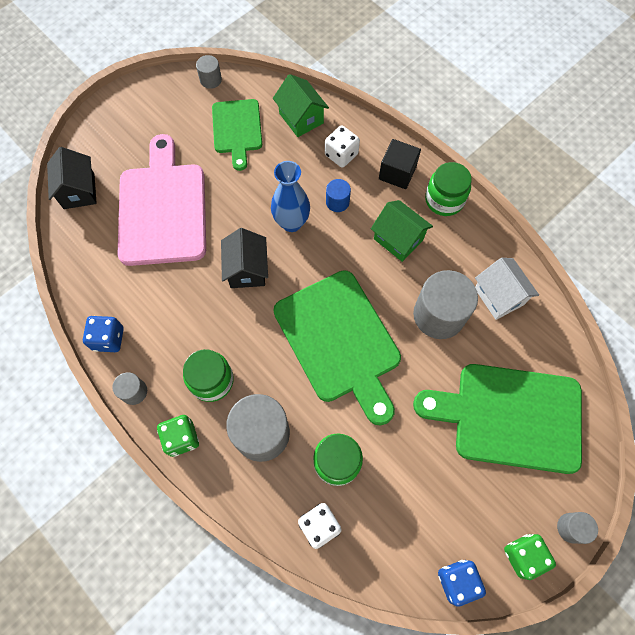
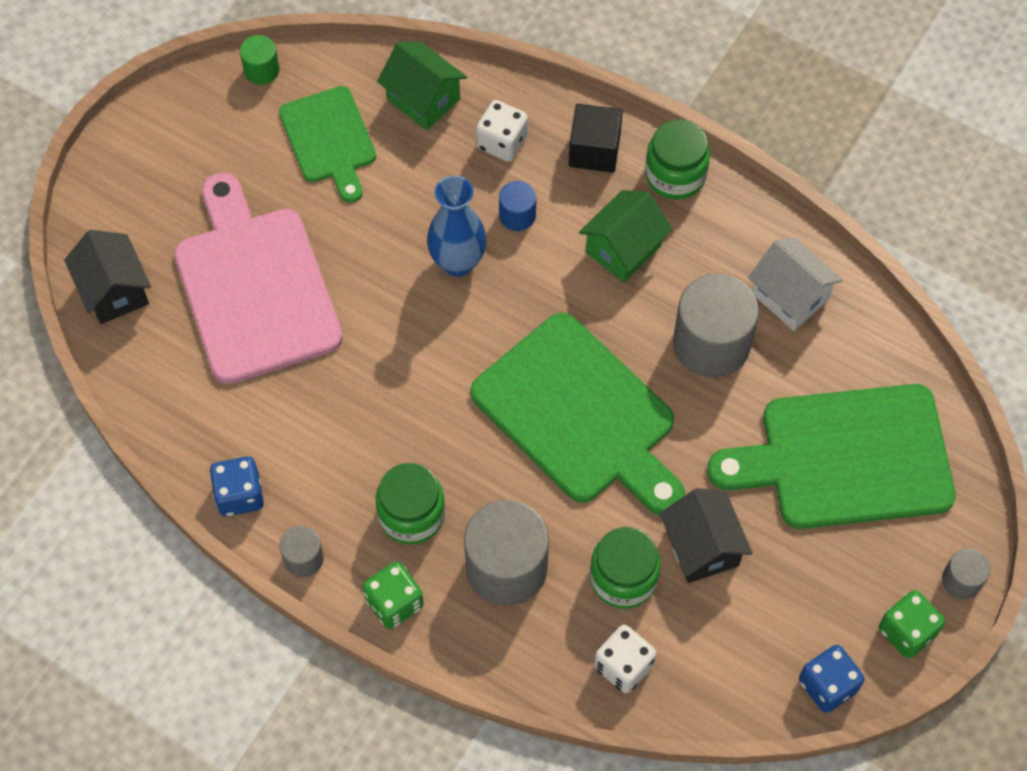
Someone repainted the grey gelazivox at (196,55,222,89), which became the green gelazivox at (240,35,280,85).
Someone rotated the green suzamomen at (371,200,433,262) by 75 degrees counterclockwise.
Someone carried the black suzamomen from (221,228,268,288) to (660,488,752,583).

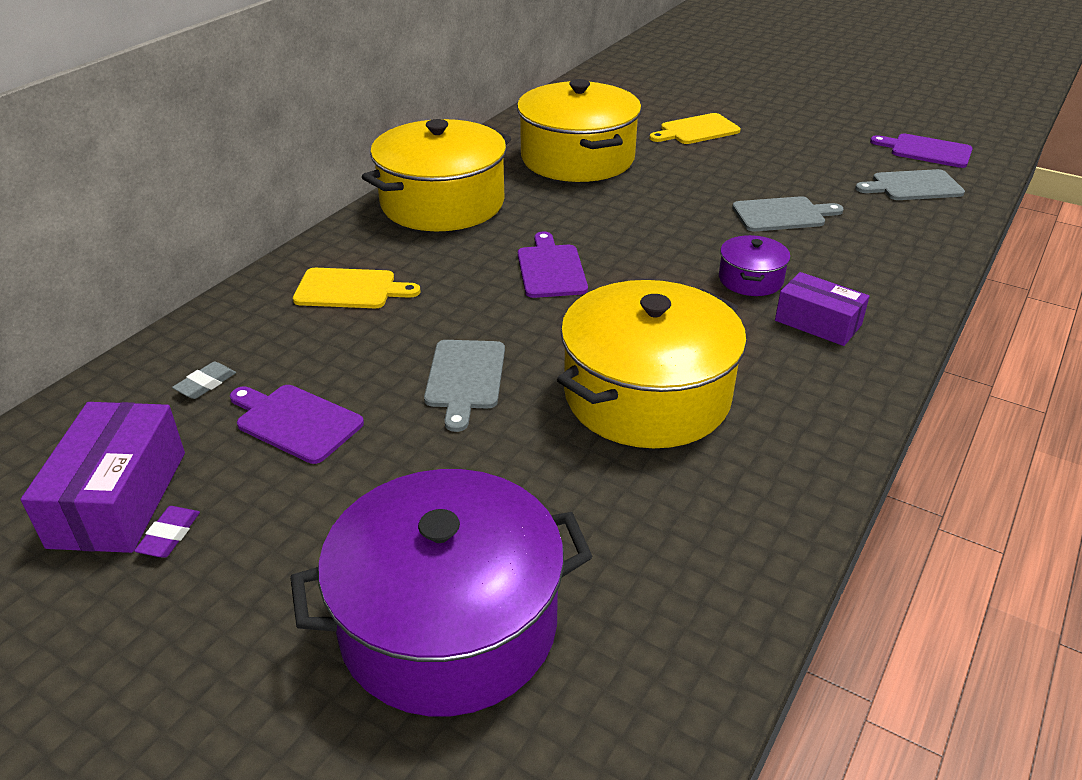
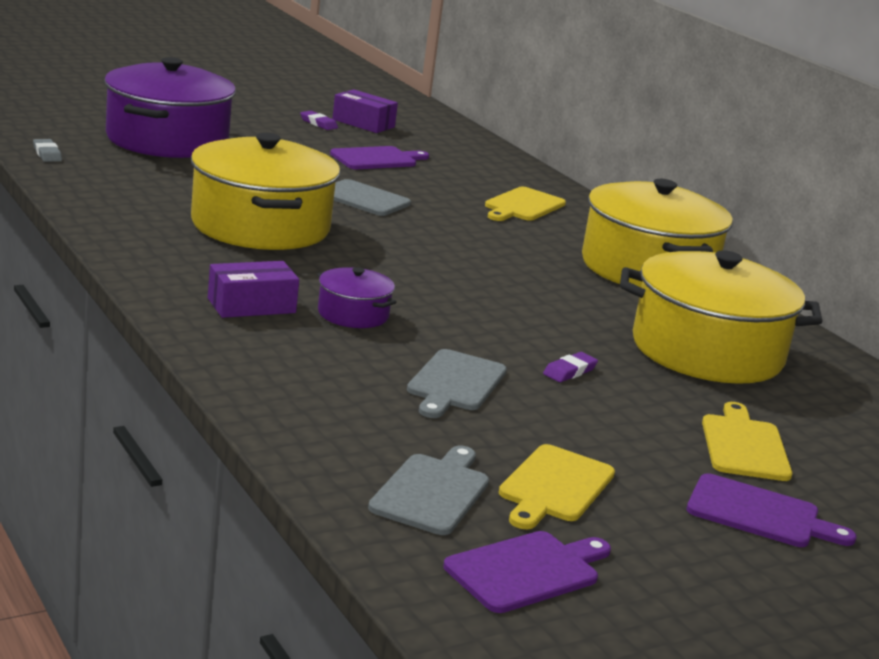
Someone carried the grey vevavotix from (172,361,236,399) to (33,139,62,162).
Someone scaled the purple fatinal at (21,402,185,553) by 0.66.
Someone put down the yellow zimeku at (499,444,615,529).
Someone put down the purple vevavotix at (543,352,598,382).
Someone carried the purple zimeku from (518,232,588,298) to (687,473,857,547).

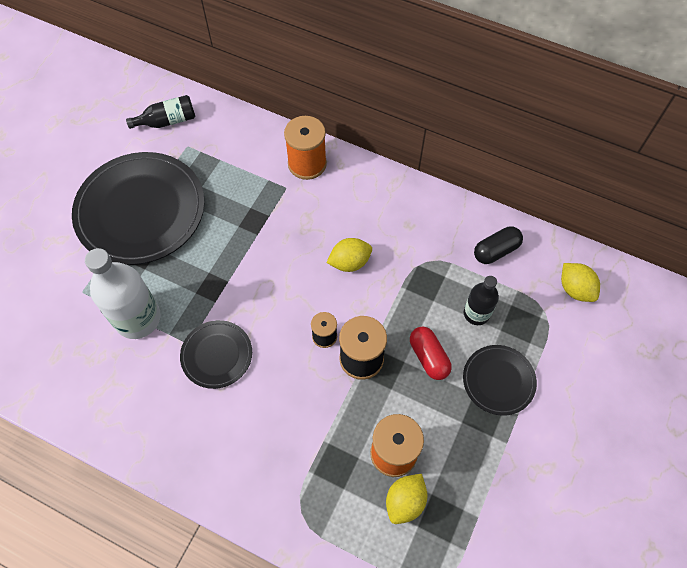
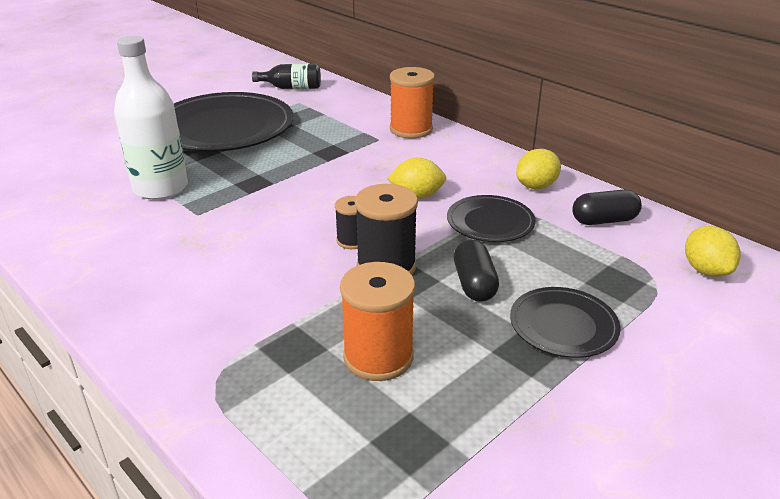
Someone carried the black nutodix from (180,320,252,389) to (447,195,535,242).
Someone repainted the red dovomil at (410,327,452,380), which became the black dovomil at (454,239,499,302).
Someone carried the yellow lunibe from (386,474,428,524) to (516,149,561,189).
Someone took away the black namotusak at (464,276,499,325).

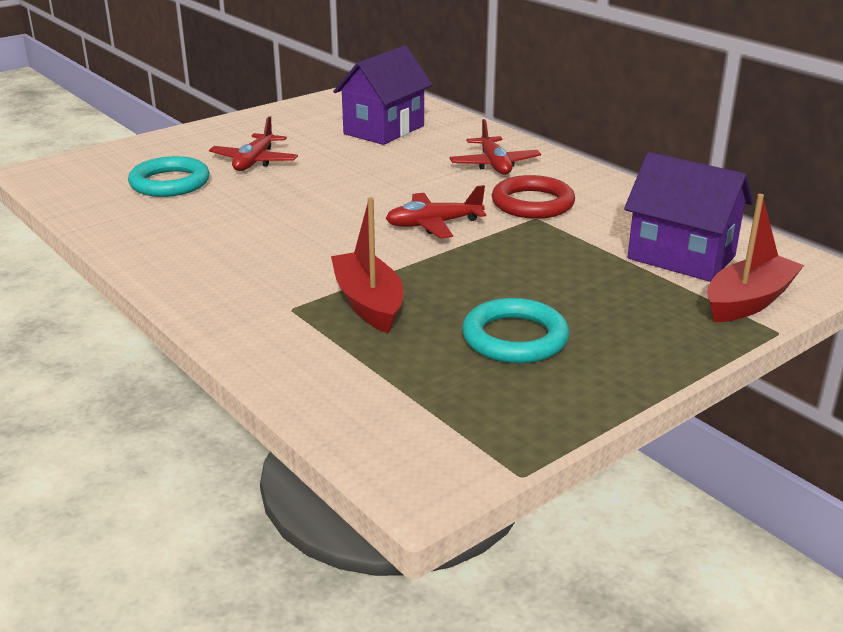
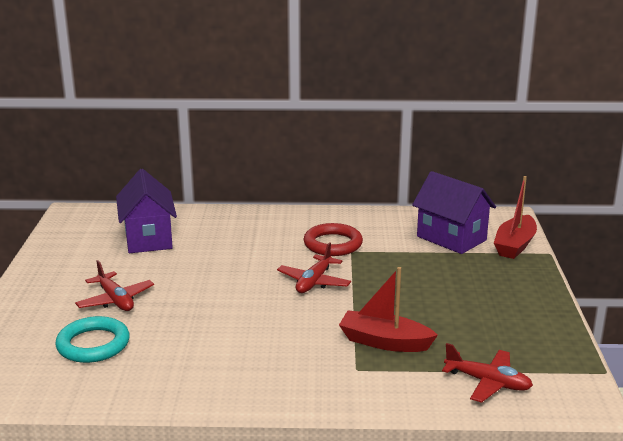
Someone rotated the purple suzamomen at (624,152,753,282) by 60 degrees clockwise.
Someone carried the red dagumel from (449,119,541,175) to (442,343,533,403).
Someone rotated the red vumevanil at (707,194,804,322) by 150 degrees counterclockwise.
Someone took away the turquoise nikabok at (462,298,569,364).

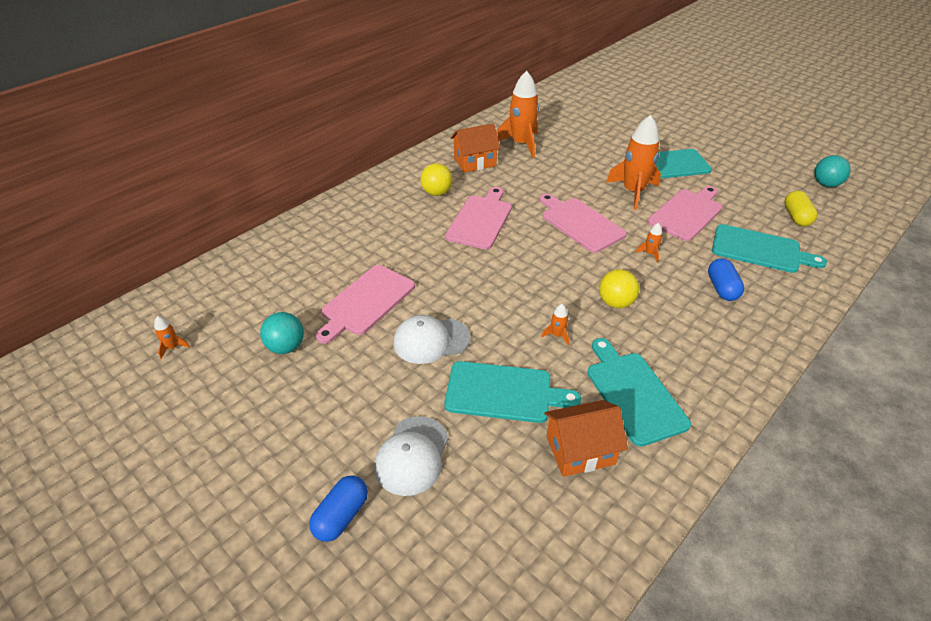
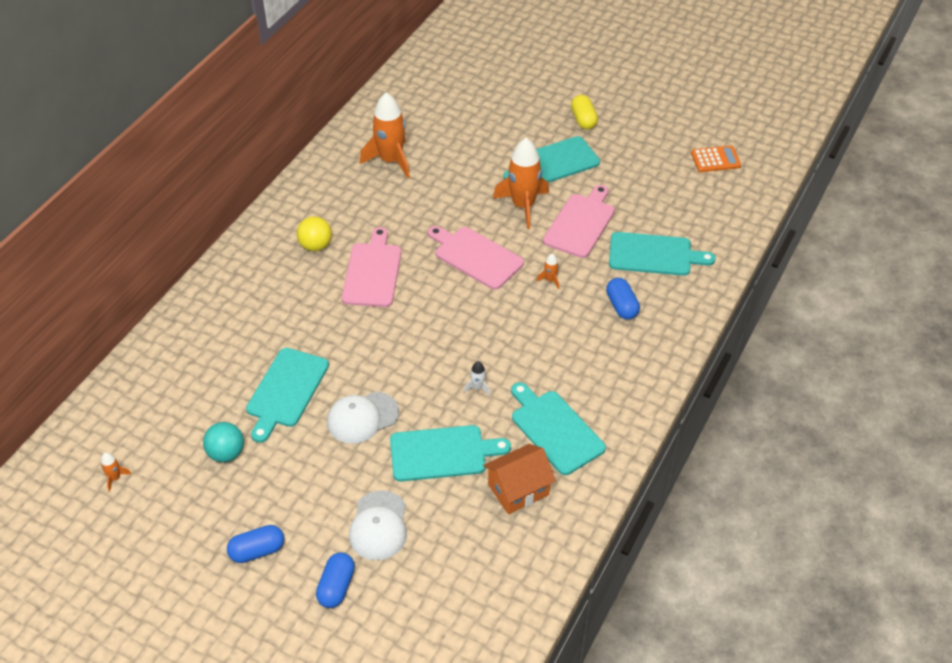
Someone put down the blue dovomil at (227,525,284,563).
Someone repainted the pink zimeku at (316,265,415,344), which became the turquoise zimeku at (246,348,329,443).
Someone repainted the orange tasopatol at (541,304,569,345), which became the white tasopatol at (464,361,490,395).
Someone carried the yellow dovomil from (784,191,817,227) to (571,95,598,130).
Someone swapped the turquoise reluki at (814,155,851,187) for the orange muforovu at (691,145,741,172).
Someone took away the orange suzamomen at (451,123,501,173).
Someone took away the yellow reluki at (599,269,639,308).

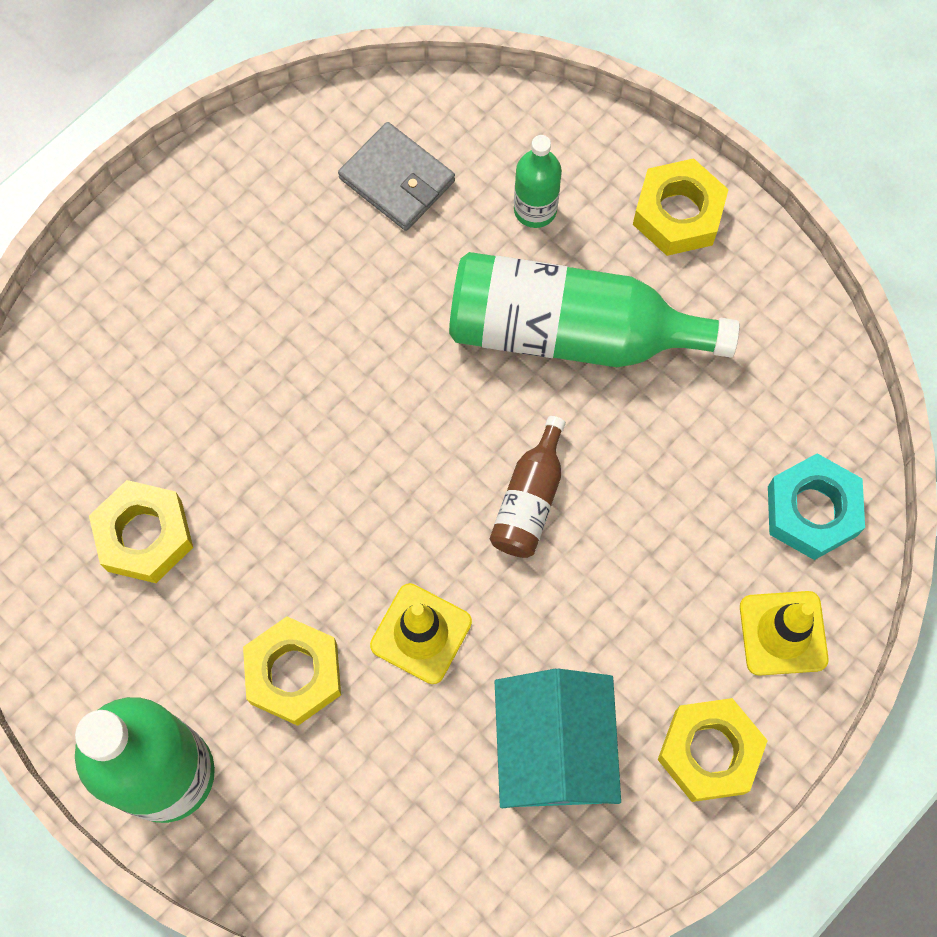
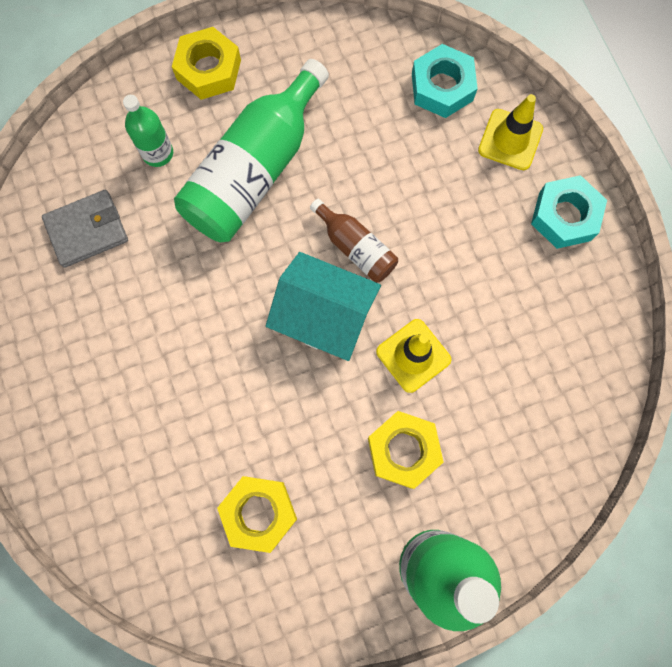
Someone carried the turquoise suzamomen from (495,669,621,808) to (266,252,381,361).
Someone repainted the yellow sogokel at (658,698,768,802), which became the turquoise sogokel at (531,175,607,249).

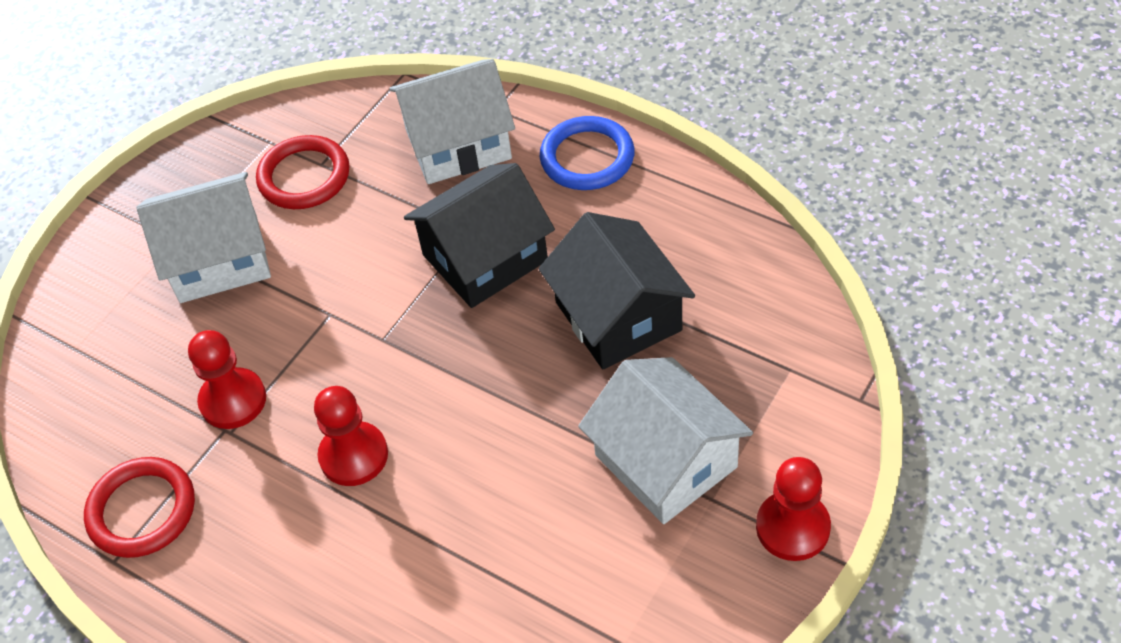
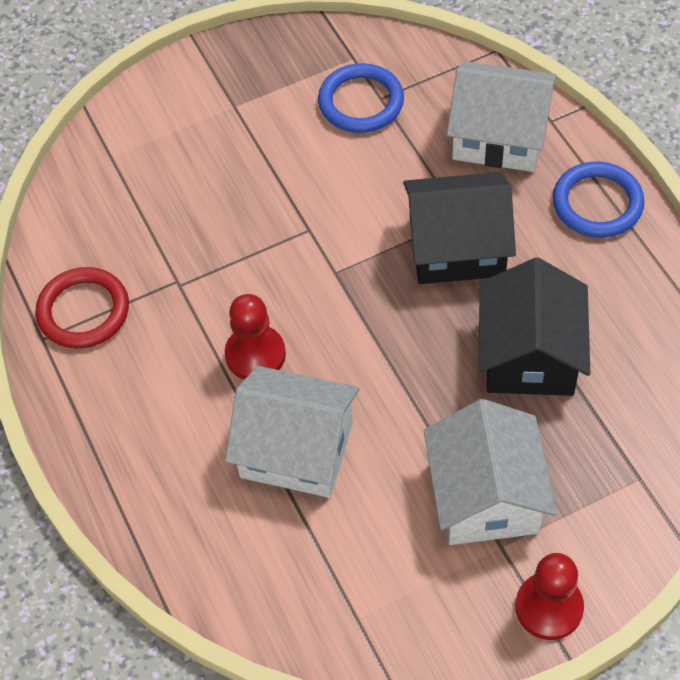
Someone carried the white suzamomen from (136,172,271,303) to (225,366,359,498).
Someone repainted the red nikabok at (256,135,350,209), which became the blue nikabok at (318,63,404,133).
Someone took away the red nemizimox at (188,330,266,429).

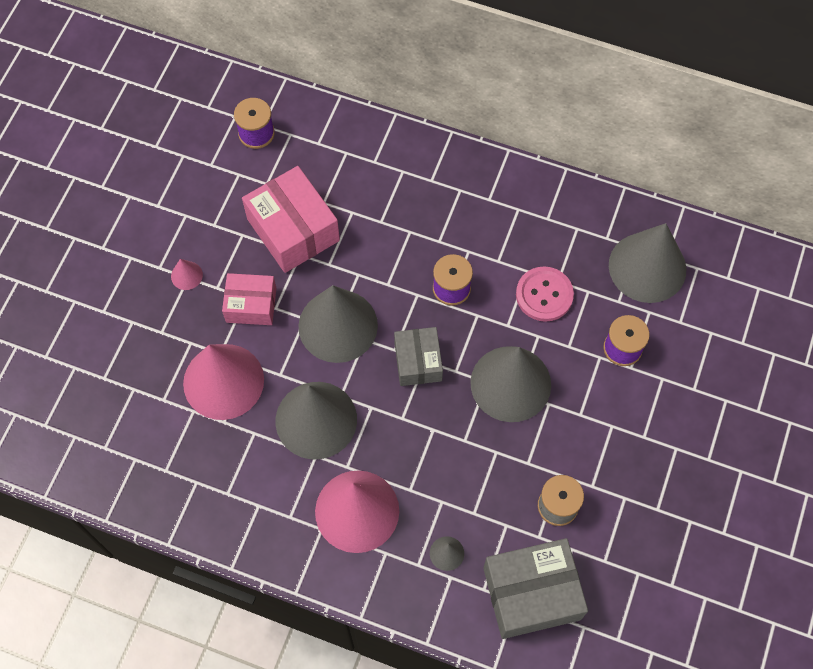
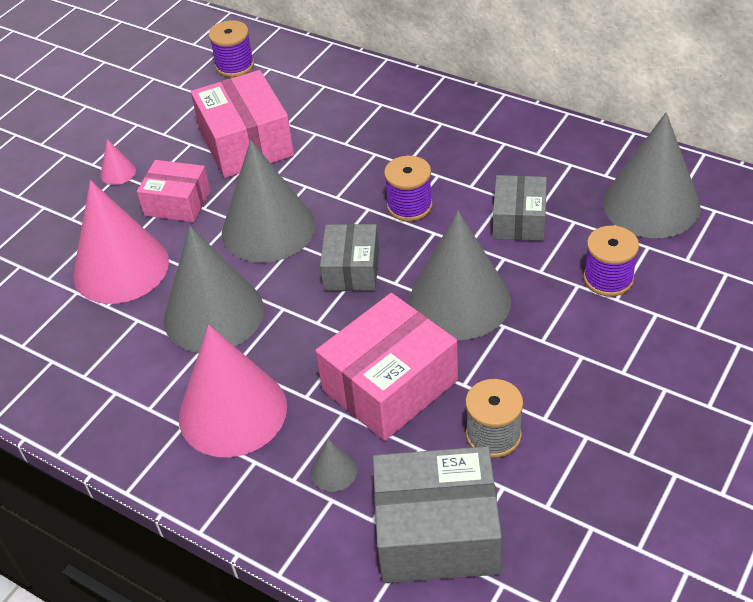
Someone put down the pink fatinal at (315,293,458,441).
Someone swapped the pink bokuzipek at (516,266,574,322) for the grey fatinal at (493,175,547,241).

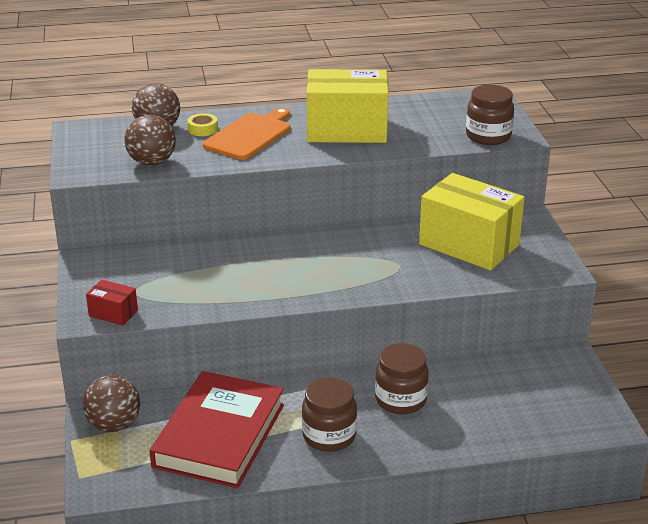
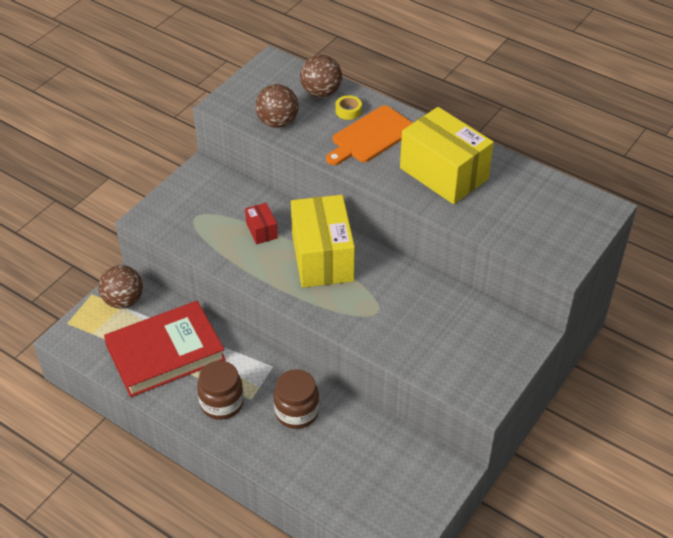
Someone carried the red fatinal from (86,279,138,326) to (245,203,278,244).
Someone carried the yellow fatinal from (419,173,525,271) to (291,195,355,287).
Someone rotated the orange zimeku at (203,107,291,160) by 150 degrees clockwise.
Someone took away the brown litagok at (466,84,514,145).

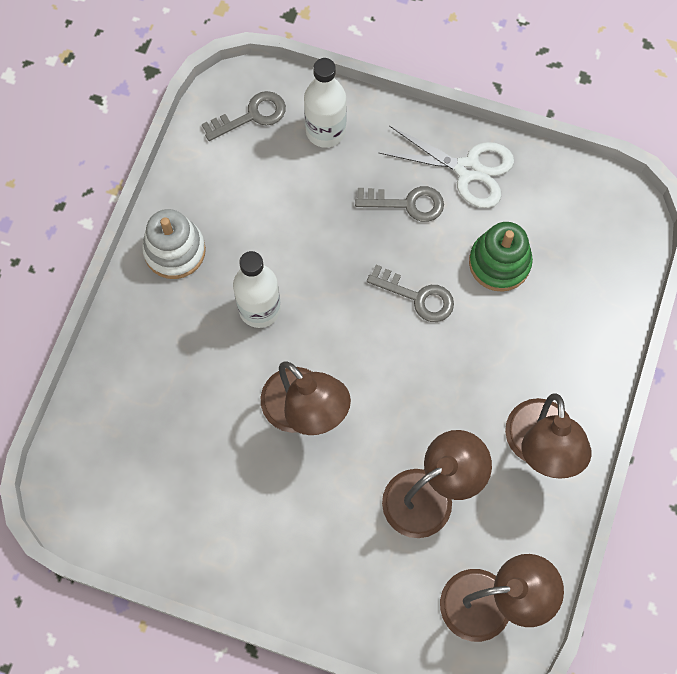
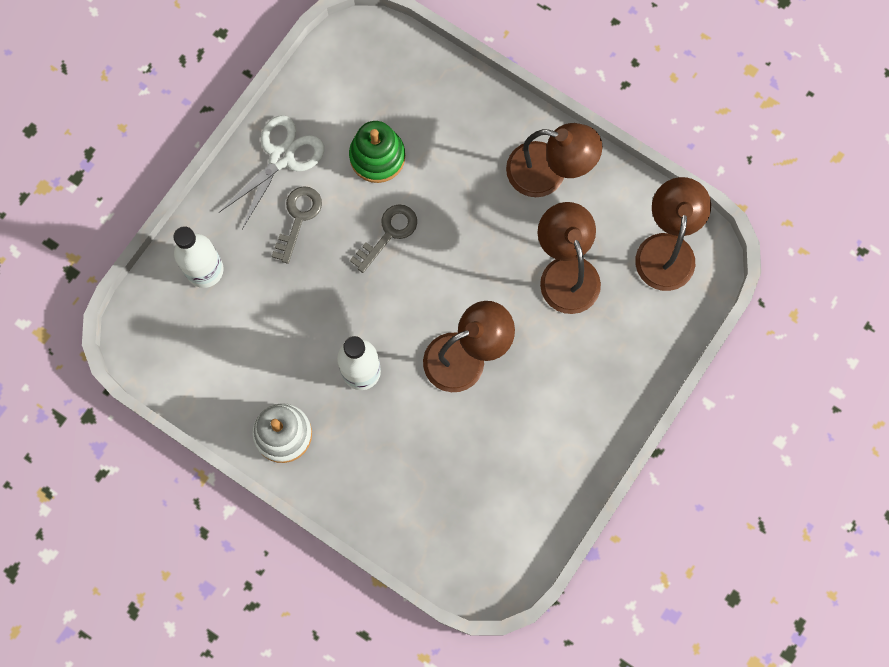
Someone took away the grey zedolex at (202,91,286,141).

